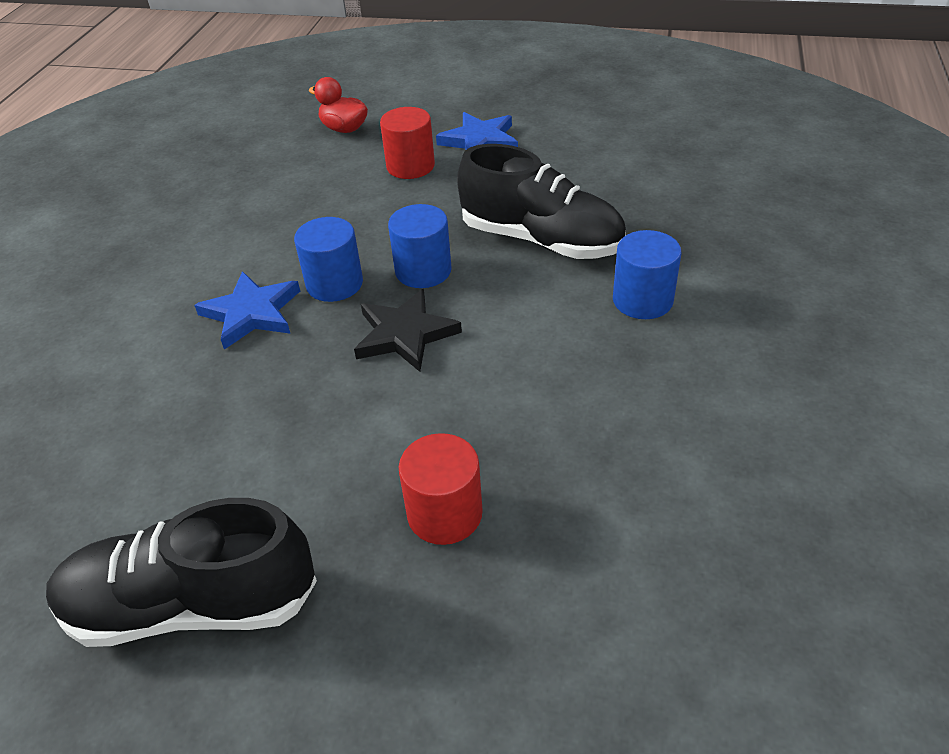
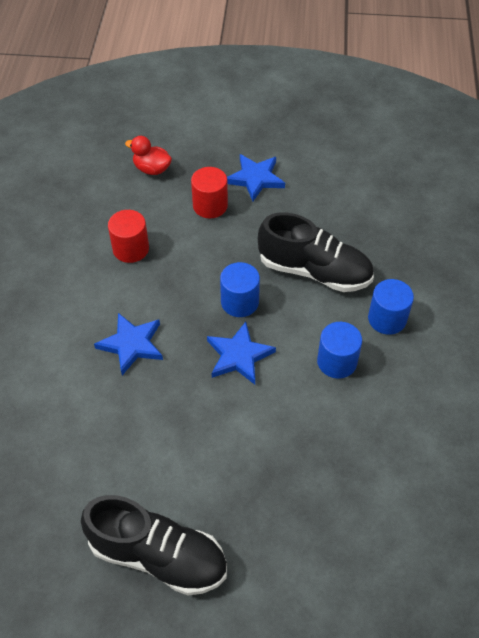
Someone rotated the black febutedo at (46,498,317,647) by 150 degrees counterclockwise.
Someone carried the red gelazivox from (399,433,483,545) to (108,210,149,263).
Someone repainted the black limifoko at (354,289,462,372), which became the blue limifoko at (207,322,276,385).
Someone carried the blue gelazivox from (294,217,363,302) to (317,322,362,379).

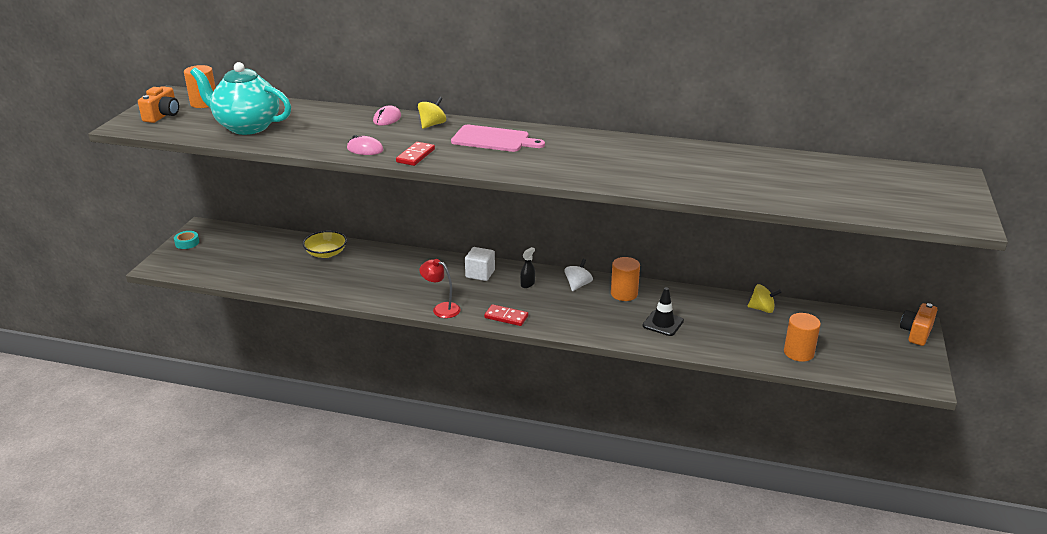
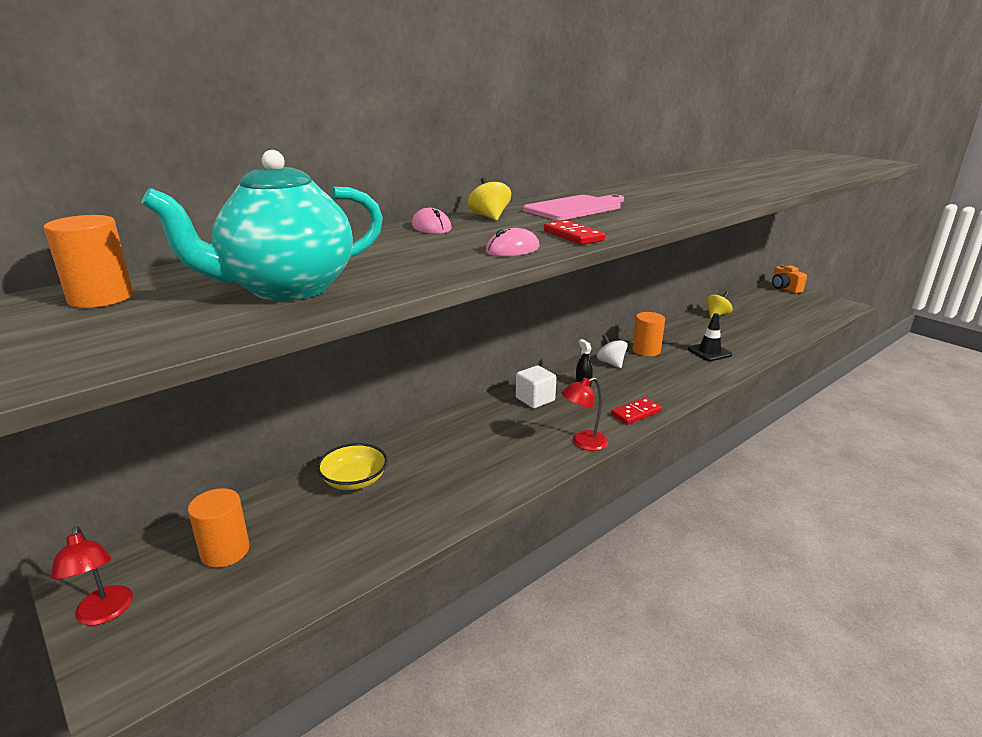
Someone swapped the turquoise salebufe at (174,231,199,249) for the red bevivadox at (50,526,133,626).
Someone carried the orange gelazivox from (784,313,821,362) to (188,488,250,568).
Someone took away the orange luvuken at (138,86,179,123).

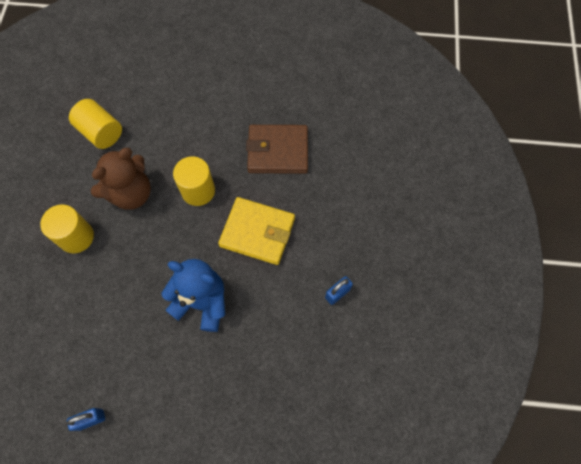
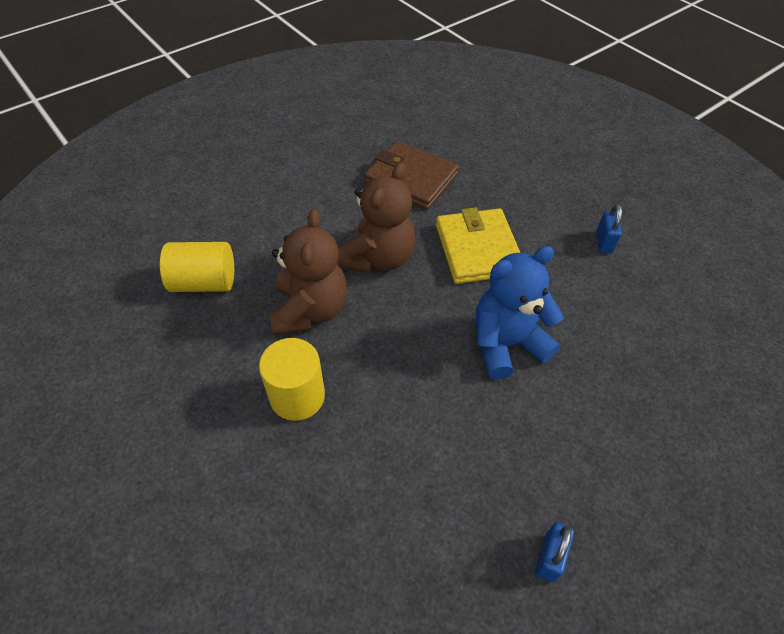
Someone swapped the yellow gelazivox at (173,156,215,206) for the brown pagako at (337,162,415,273).
Someone rotated the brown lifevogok at (246,125,308,174) by 75 degrees clockwise.
Someone rotated the yellow lifevogok at (218,197,295,265) by 75 degrees counterclockwise.

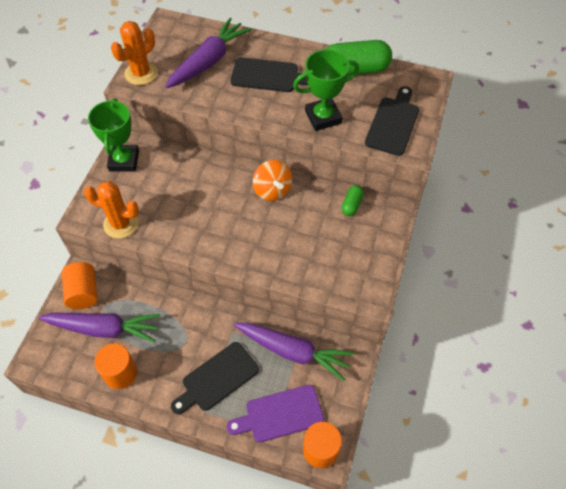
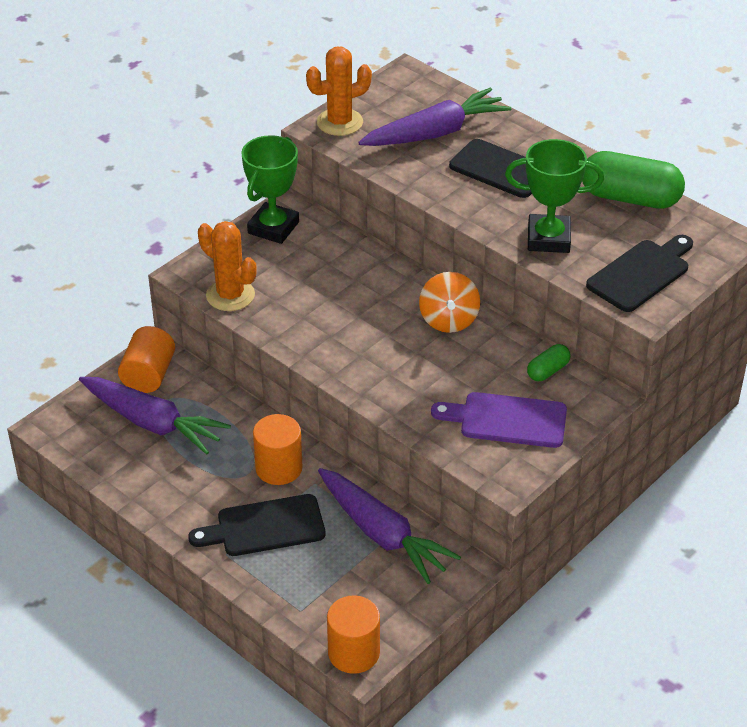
Someone carried the orange gelazivox from (94,343,137,389) to (253,414,303,485).
Someone carried the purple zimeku from (227,385,324,442) to (431,392,567,448).

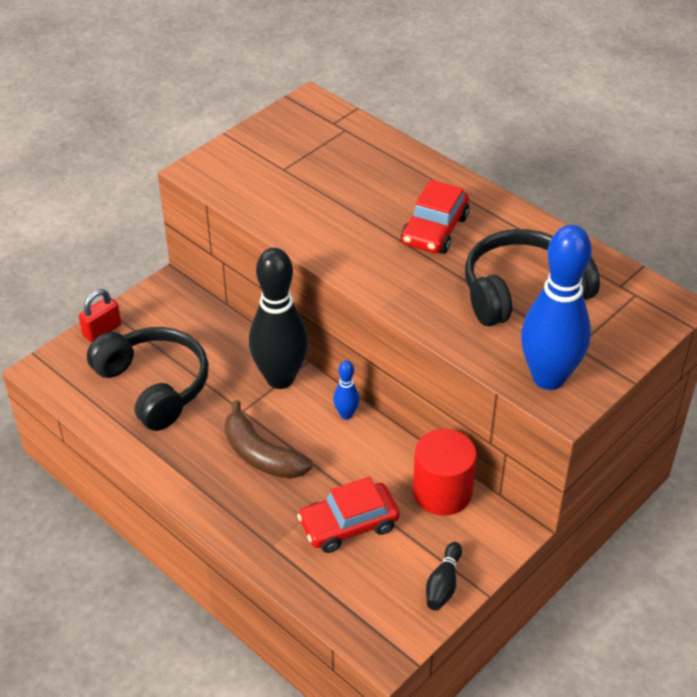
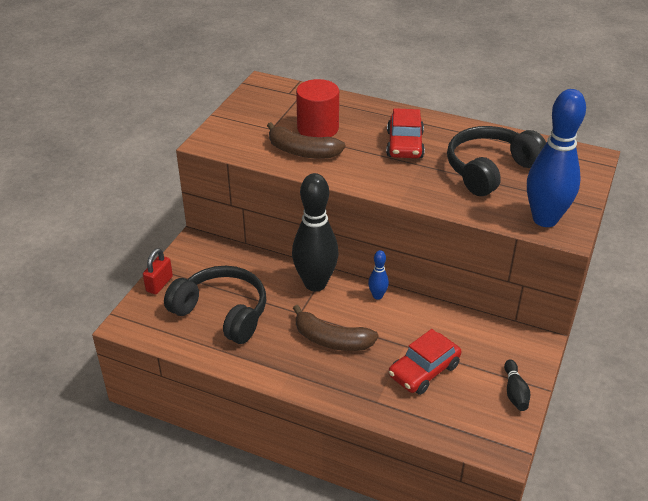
Someone put down the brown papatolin at (267,122,346,159).
Someone carried the red gelazivox from (413,429,477,515) to (296,79,339,137).

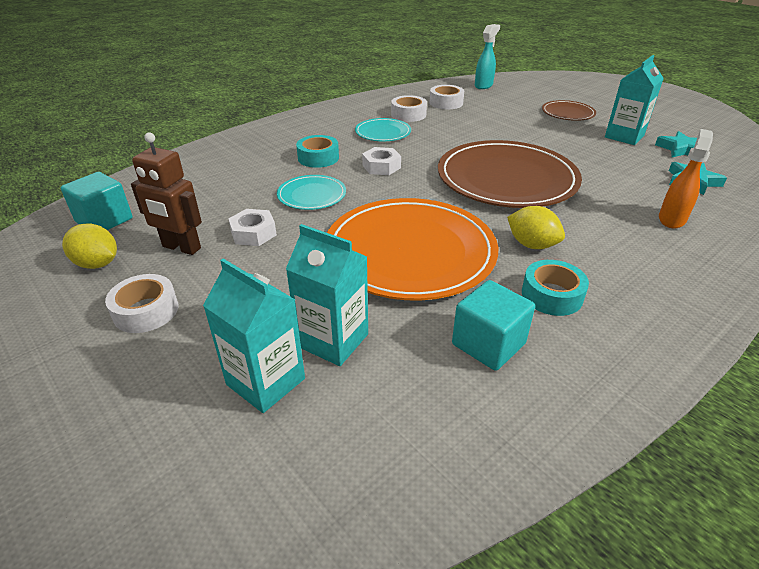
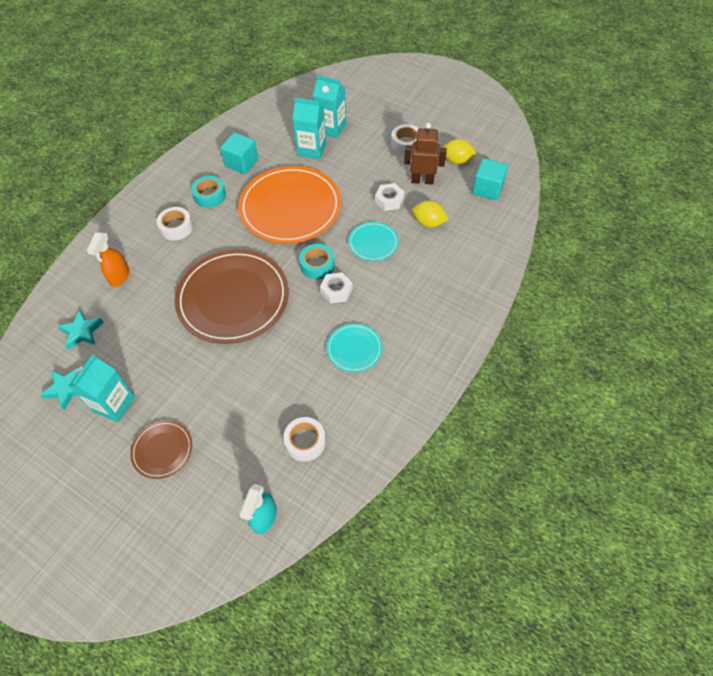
Someone carried the white salebufe from (391,95,427,122) to (157,207,193,240).
Someone carried the turquoise salebufe from (296,135,339,168) to (299,244,335,279).
Someone carried the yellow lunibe from (507,206,565,249) to (412,201,449,228).

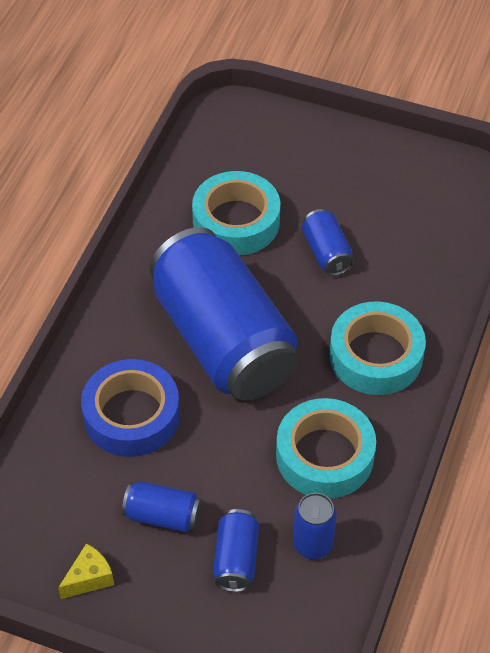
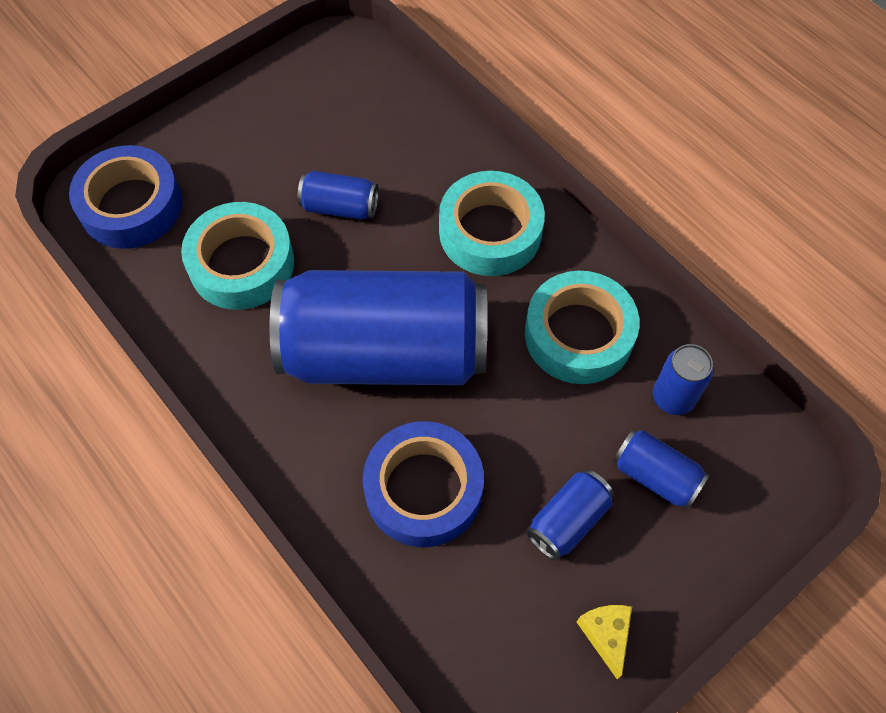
Someone put down the blue salebufe at (69,145,182,249).

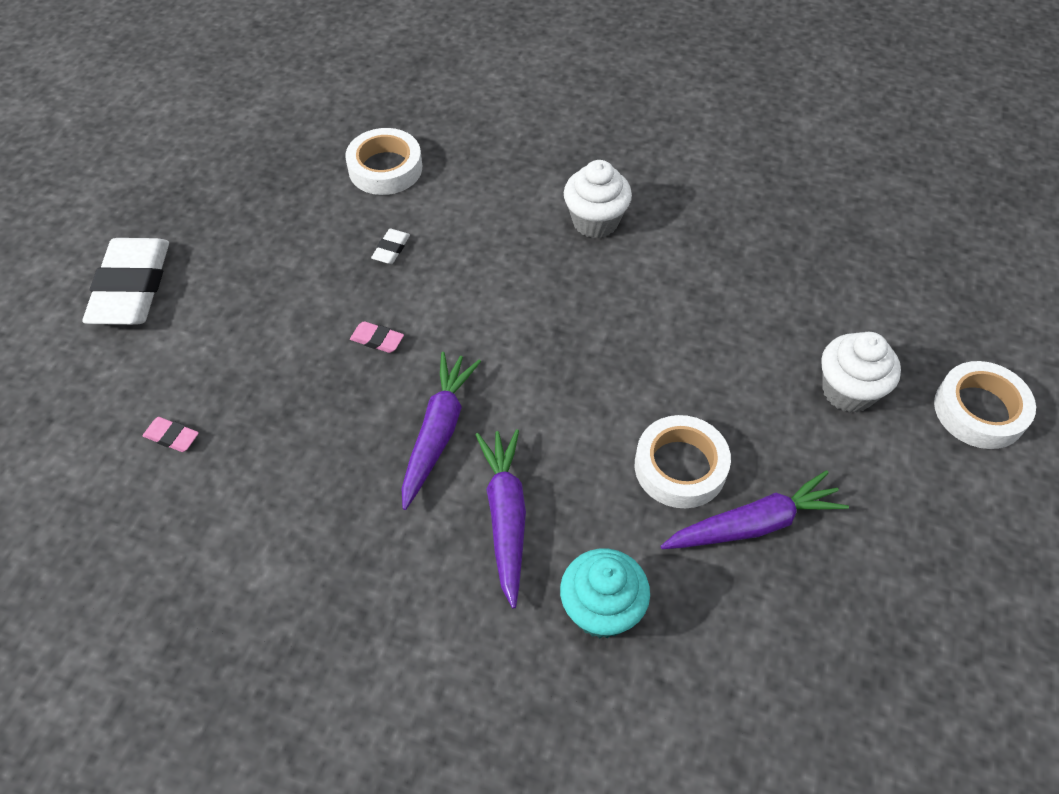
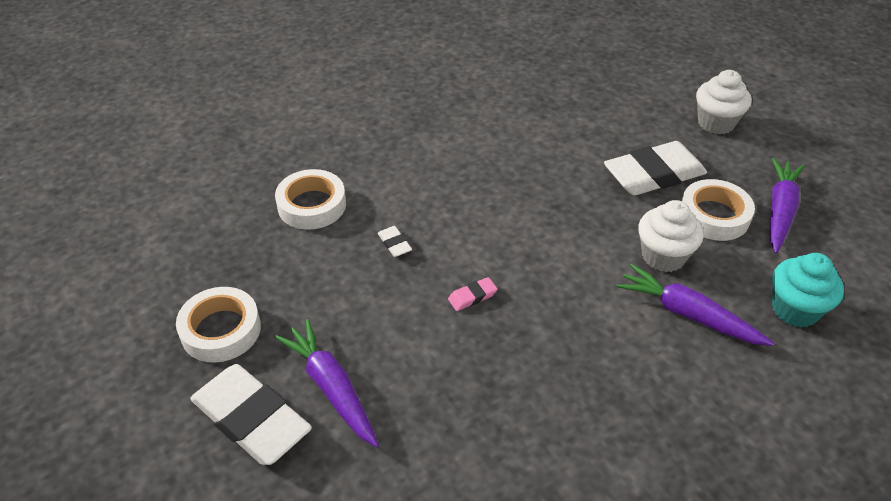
Someone carried the white salebufe from (934,361,1036,449) to (176,287,261,363).
Someone carried the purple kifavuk from (402,352,481,510) to (275,319,379,447).
Someone put down the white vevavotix at (604,141,707,195).
Someone carried the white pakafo from (564,160,632,238) to (638,200,704,272).
Someone took away the pink vevavotix at (143,417,199,452).

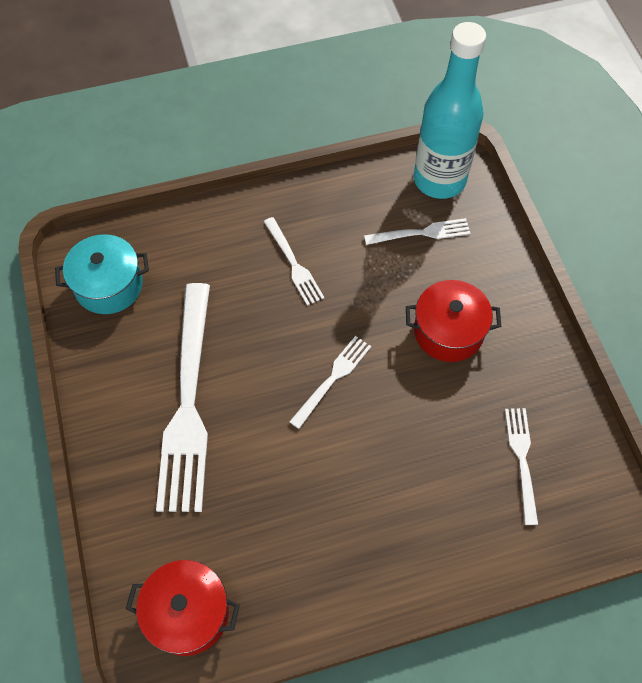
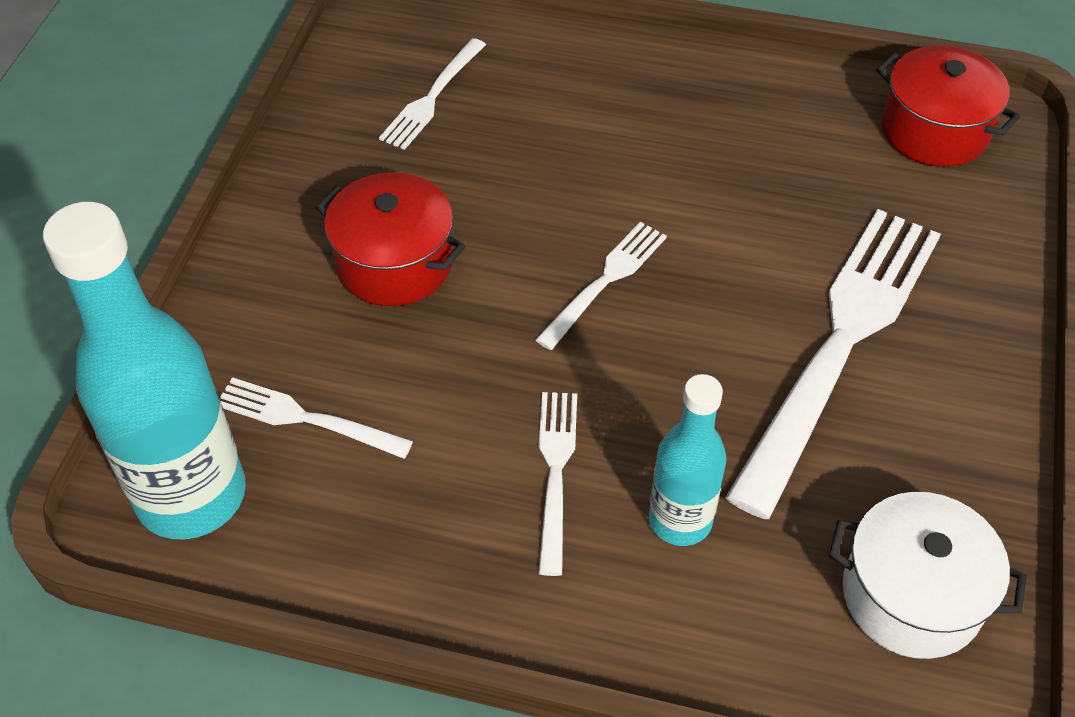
Someone rotated the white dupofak at (289,336,371,429) by 150 degrees clockwise.
Someone put down the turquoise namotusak at (649,374,727,546).
Someone repainted the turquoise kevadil at (55,234,149,314), which became the white kevadil at (829,492,1027,659).

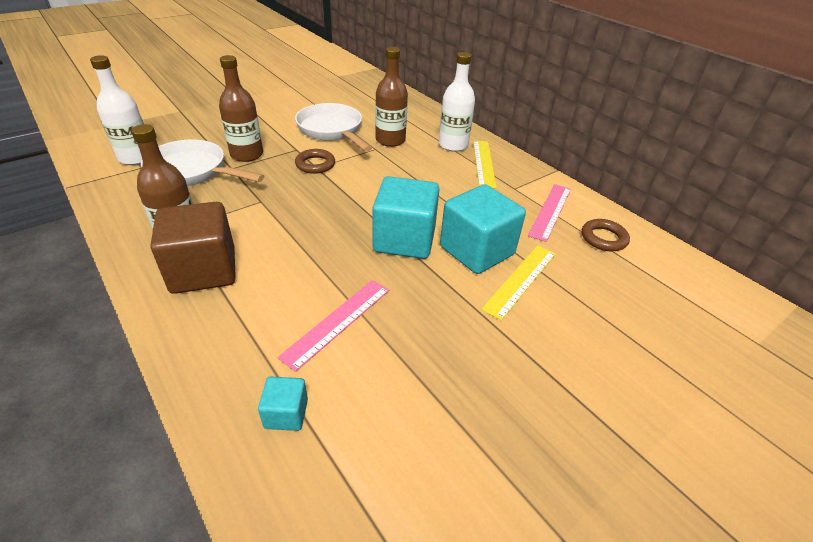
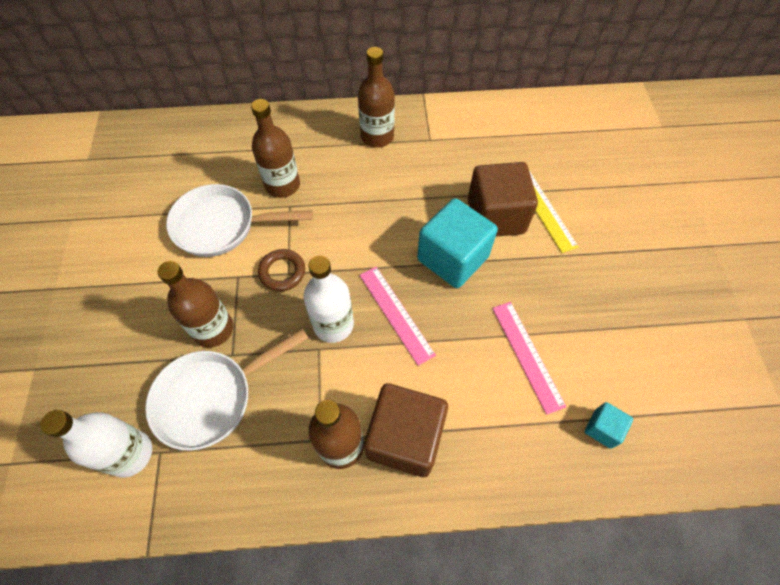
Someone carried the white namotusak from (439,52,475,152) to (304,256,354,343).
Someone swapped the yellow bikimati at (473,141,496,188) for the brown namotusak at (358,47,395,148).
Someone carried the pink bikimati from (528,184,571,242) to (359,267,436,366).
Someone repainted the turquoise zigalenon at (440,184,526,274), which became the brown zigalenon at (468,162,538,237).
Someone took away the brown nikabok at (582,219,630,251).

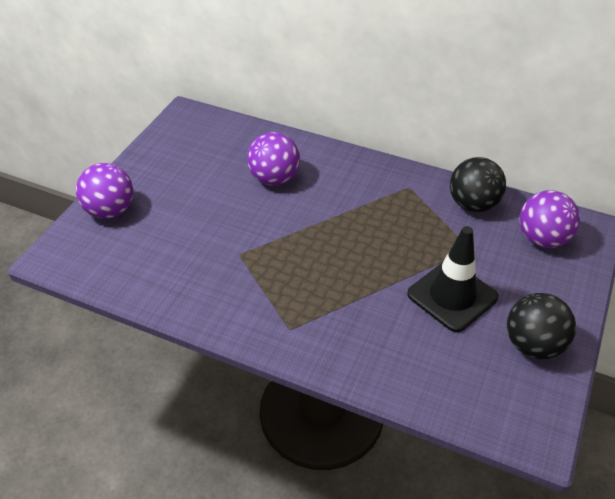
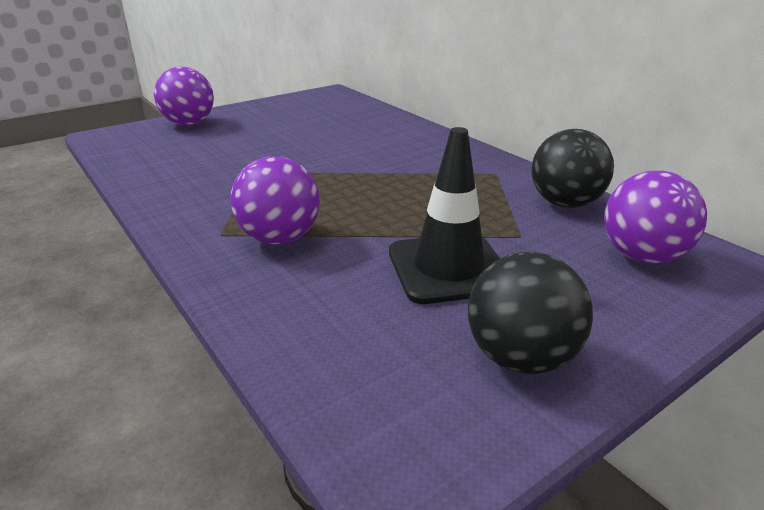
Someone carried the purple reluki from (247,132,300,185) to (230,156,320,245).

